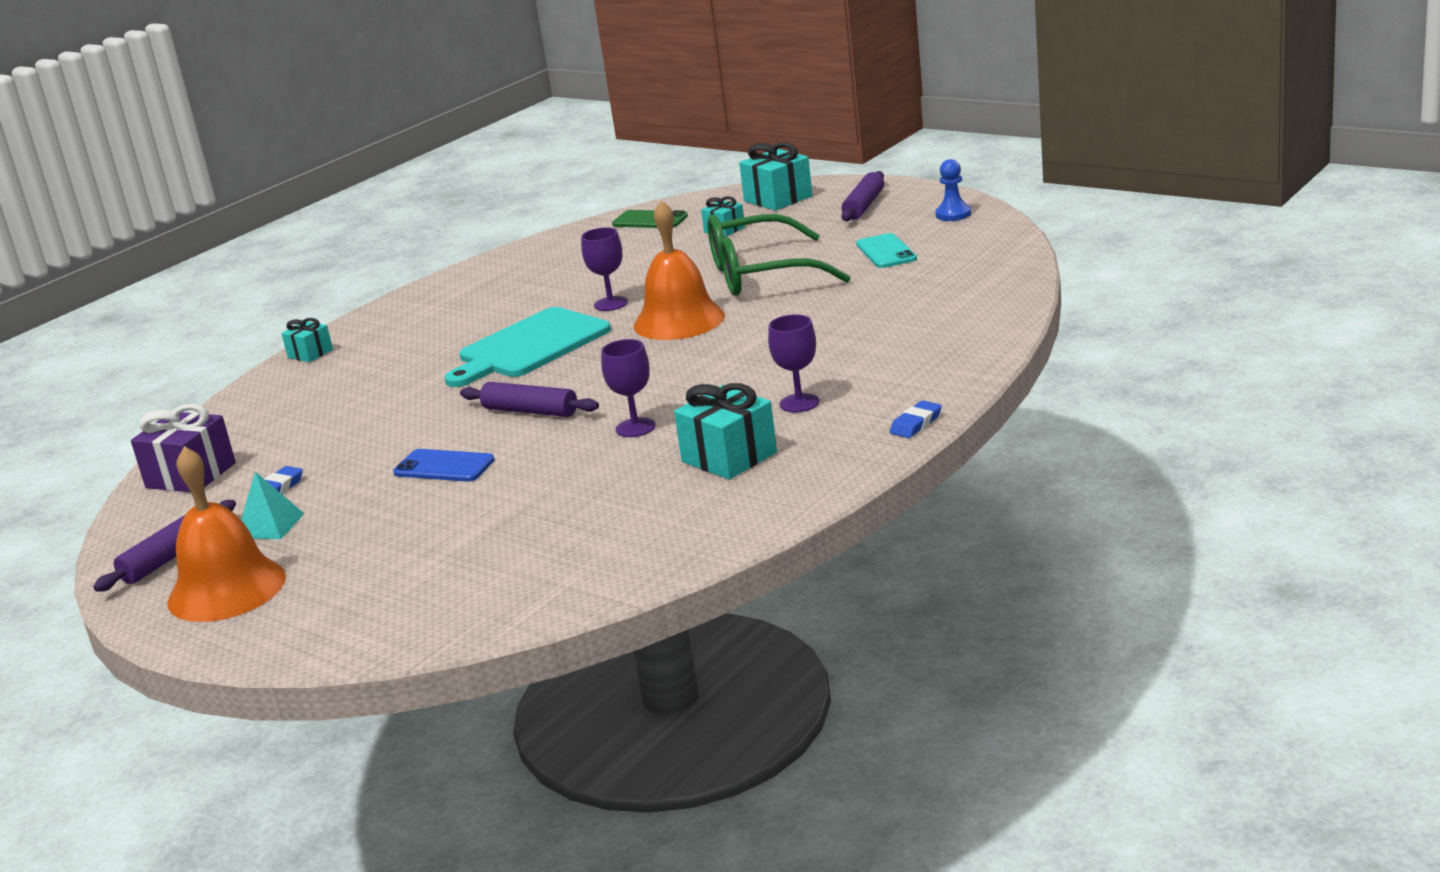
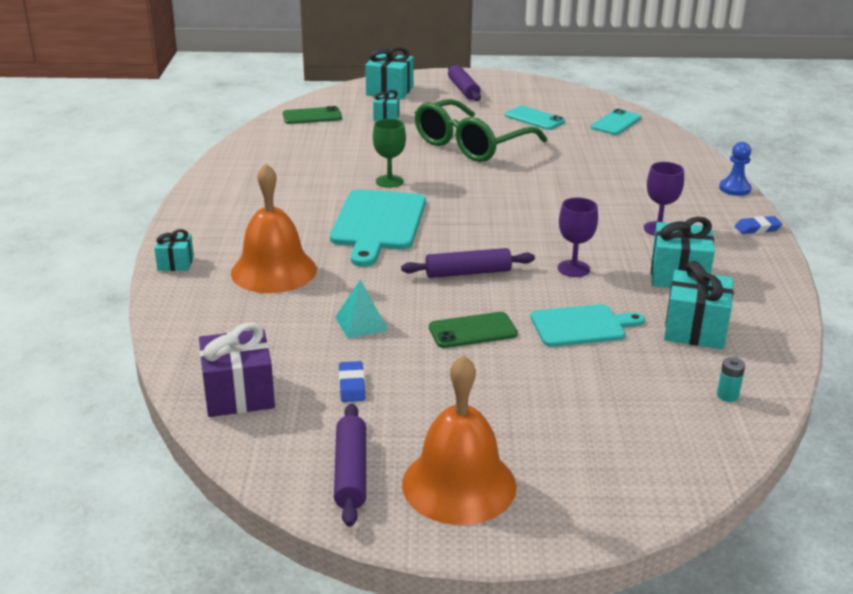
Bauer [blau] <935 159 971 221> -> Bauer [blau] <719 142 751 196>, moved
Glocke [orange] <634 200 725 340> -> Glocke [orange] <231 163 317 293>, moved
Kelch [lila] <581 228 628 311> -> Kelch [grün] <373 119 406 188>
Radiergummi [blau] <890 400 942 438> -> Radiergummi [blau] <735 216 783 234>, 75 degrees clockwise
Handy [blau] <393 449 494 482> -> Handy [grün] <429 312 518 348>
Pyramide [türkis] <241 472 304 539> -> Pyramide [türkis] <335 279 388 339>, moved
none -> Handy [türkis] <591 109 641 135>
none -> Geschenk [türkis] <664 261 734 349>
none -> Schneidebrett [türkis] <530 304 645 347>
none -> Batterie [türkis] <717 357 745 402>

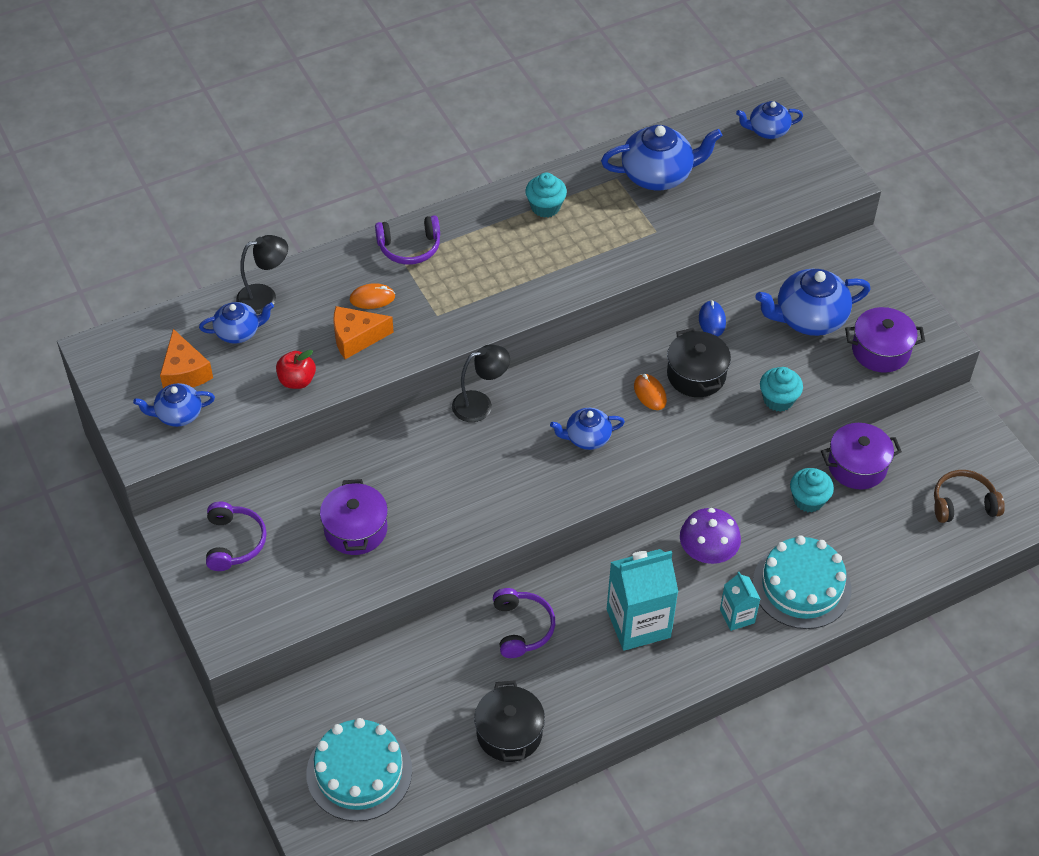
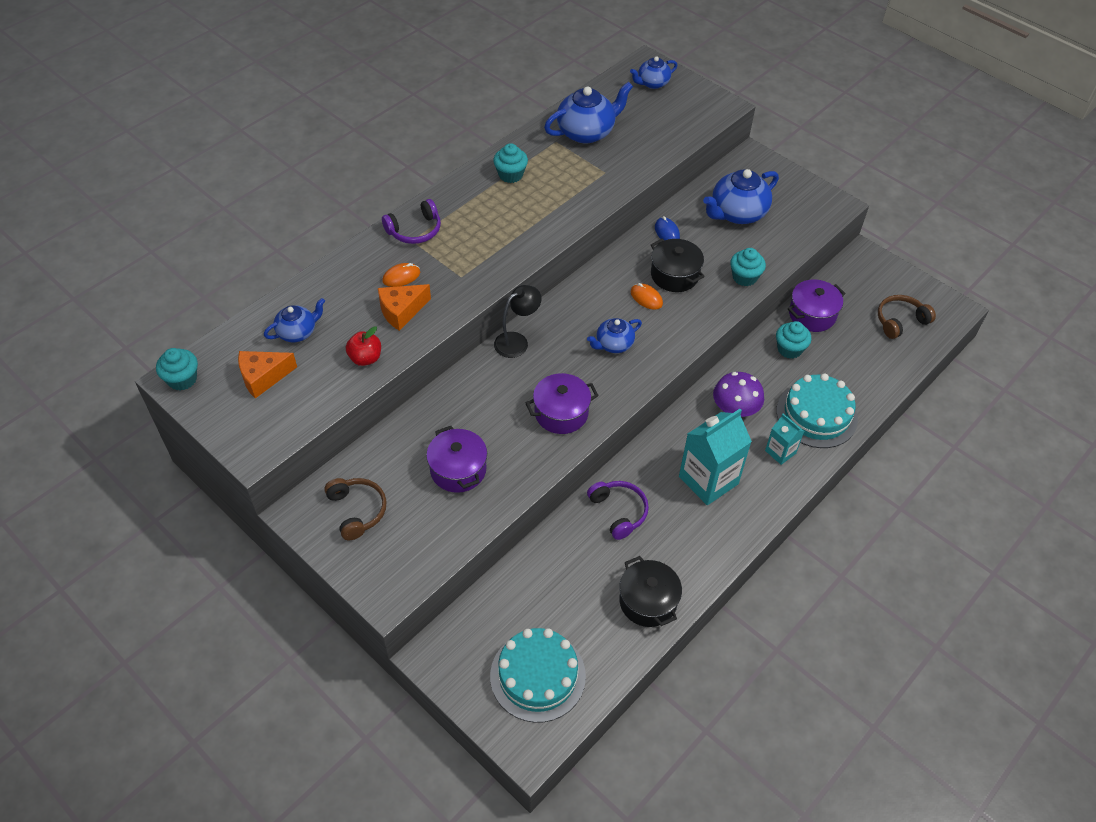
Lampe [schwarz] <236 235 288 314> -> none
Kochtopf [lila] <845 307 925 373> -> Kochtopf [lila] <525 373 599 434>, moved
Käse [orange] <160 329 213 388> -> Käse [orange] <238 351 297 399>, 105 degrees clockwise
Teekanne [blau] <133 383 215 427> -> none
Kopfhörer [lila] <206 502 267 571> -> Kopfhörer [braun] <324 478 387 540>
none -> Muffin [türkis] <156 348 198 391>

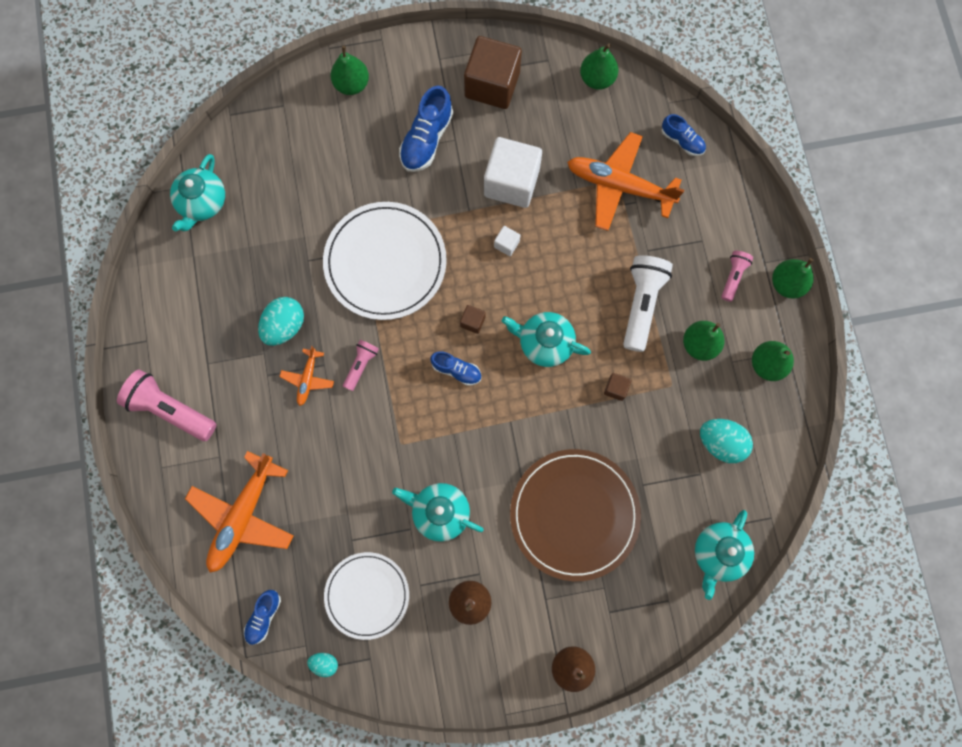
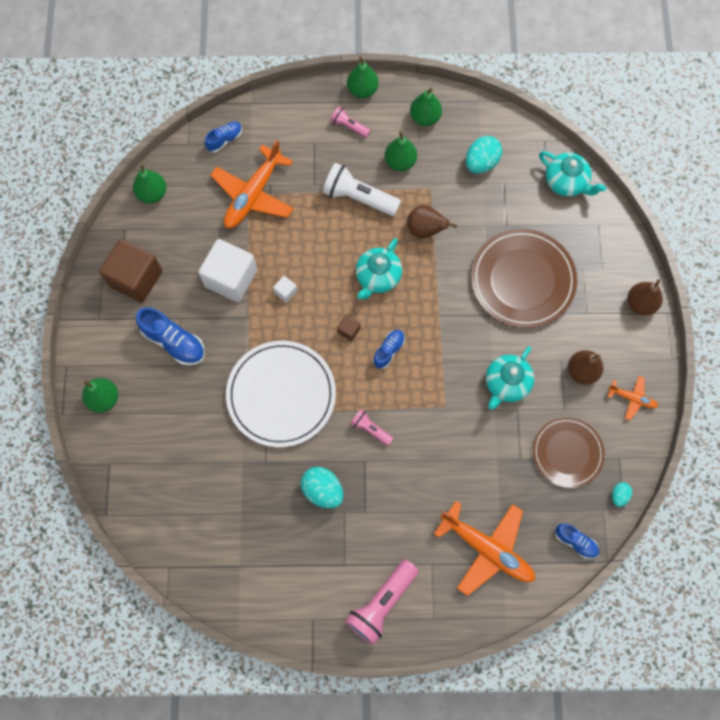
Teekanne [türkis] <170 154 225 231> -> none
Flugzeug [orange] <280 346 334 406> -> Flugzeug [orange] <608 376 658 420>, moved
Kubus [braun] <604 373 632 401> -> Birne [braun] <407 205 457 239>
Teller [weiß] <324 552 409 640> -> Teller [braun] <533 417 605 488>

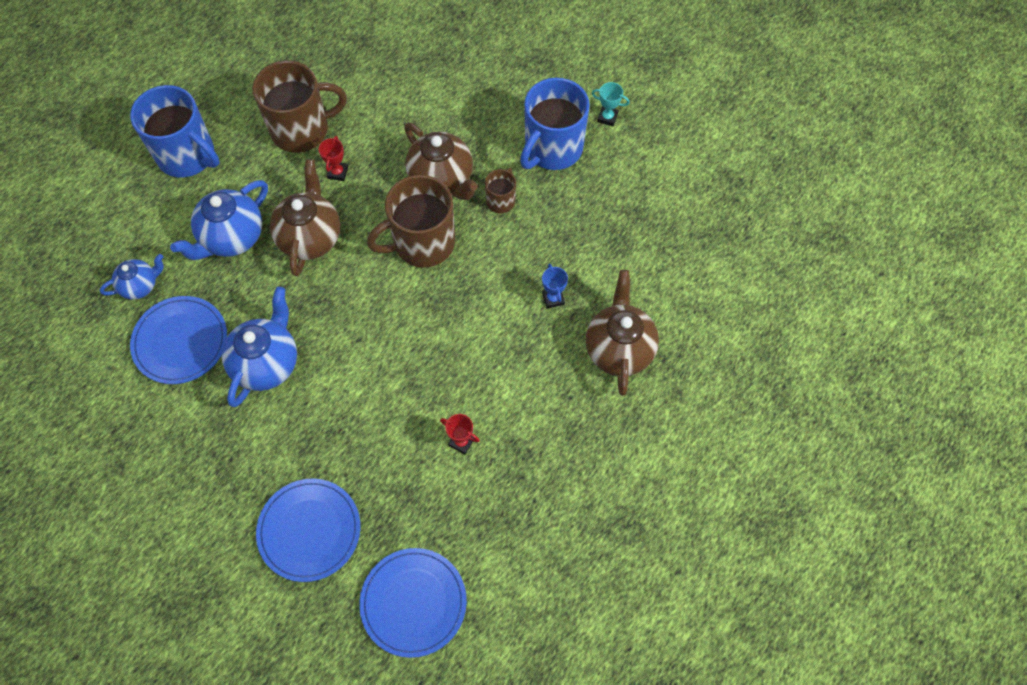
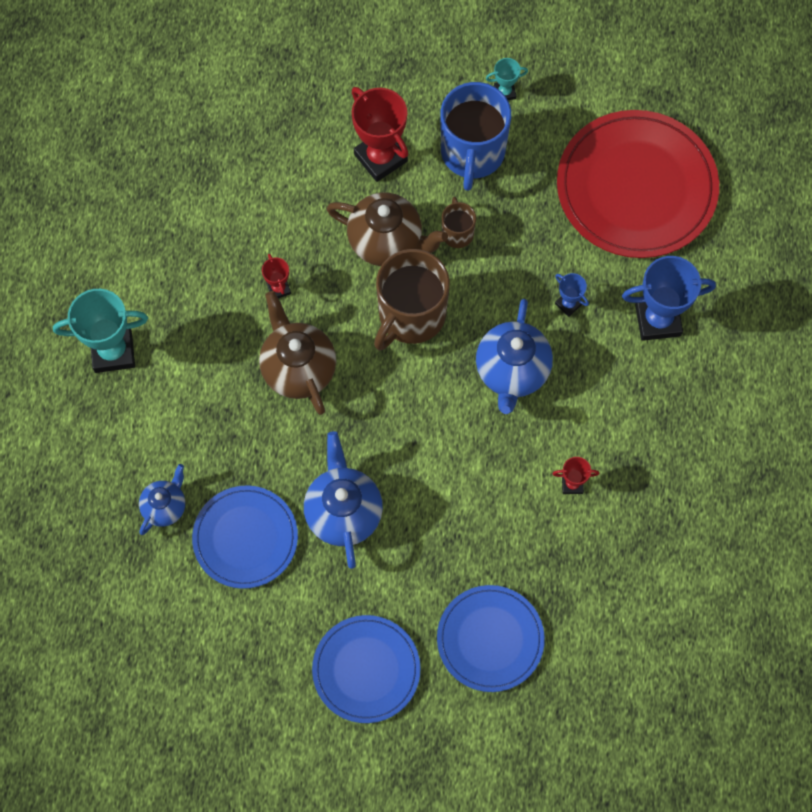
Tasse [braun] <252 60 347 153> -> none
Tasse [blau] <130 85 219 178> -> Pokal [türkis] <53 289 148 373>
Teekanne [blau] <170 180 268 260> -> Teekanne [blau] <476 299 553 414>, moved
Teekanne [braun] <585 270 659 396> -> Pokal [blau] <622 256 716 341>
Teller [blau] <359 548 467 658> -> Teller [blau] <312 615 421 723>, moved
none -> Pokal [rot] <352 87 408 182>
none -> Teller [rot] <557 110 719 258>

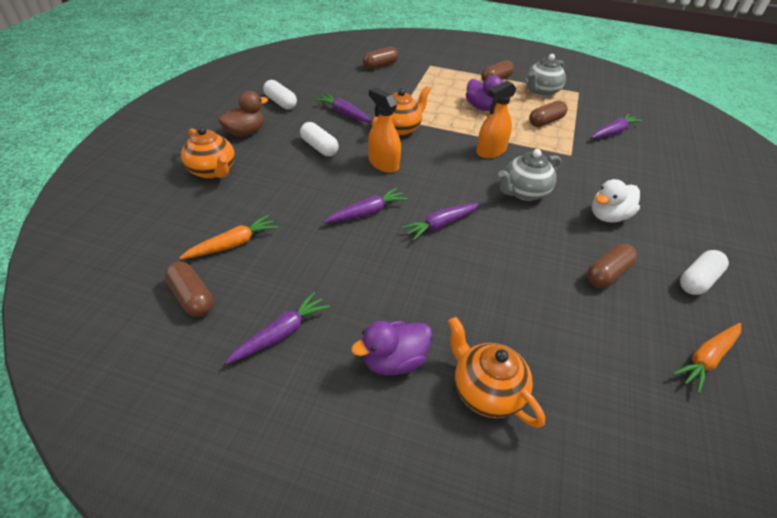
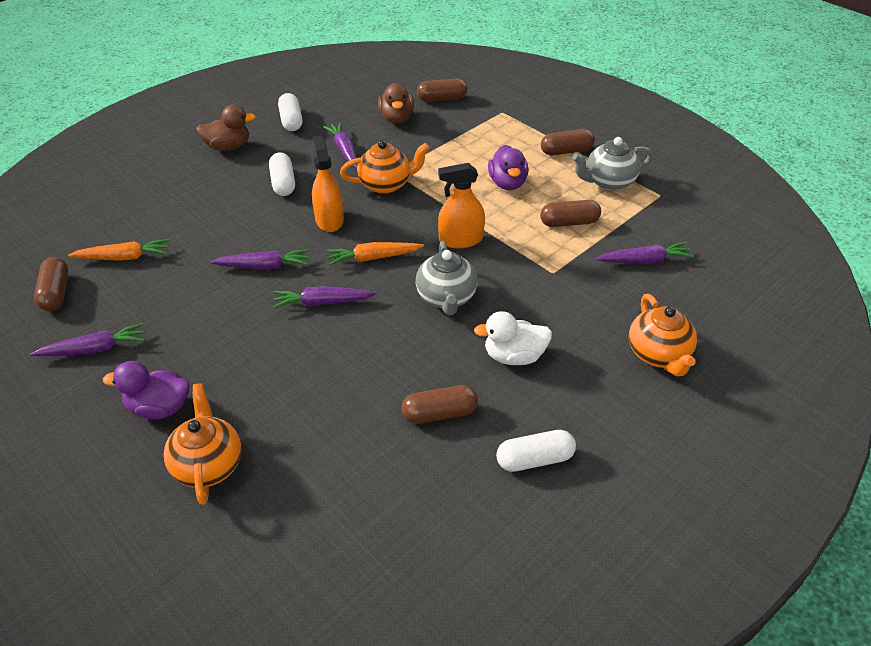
Teekanne [orange] <181 126 235 179> -> Teekanne [orange] <629 294 697 376>, moved
Teekanne [grau] <498 149 561 201> -> Teekanne [grau] <416 241 477 315>, 90 degrees counterclockwise
Karotte [orange] <672 323 741 394> -> Karotte [orange] <326 242 424 266>, moved
none -> Ente [braun] <378 83 414 123>

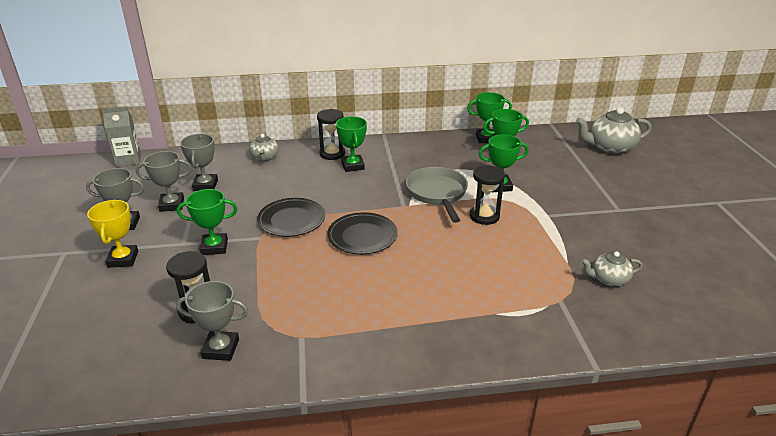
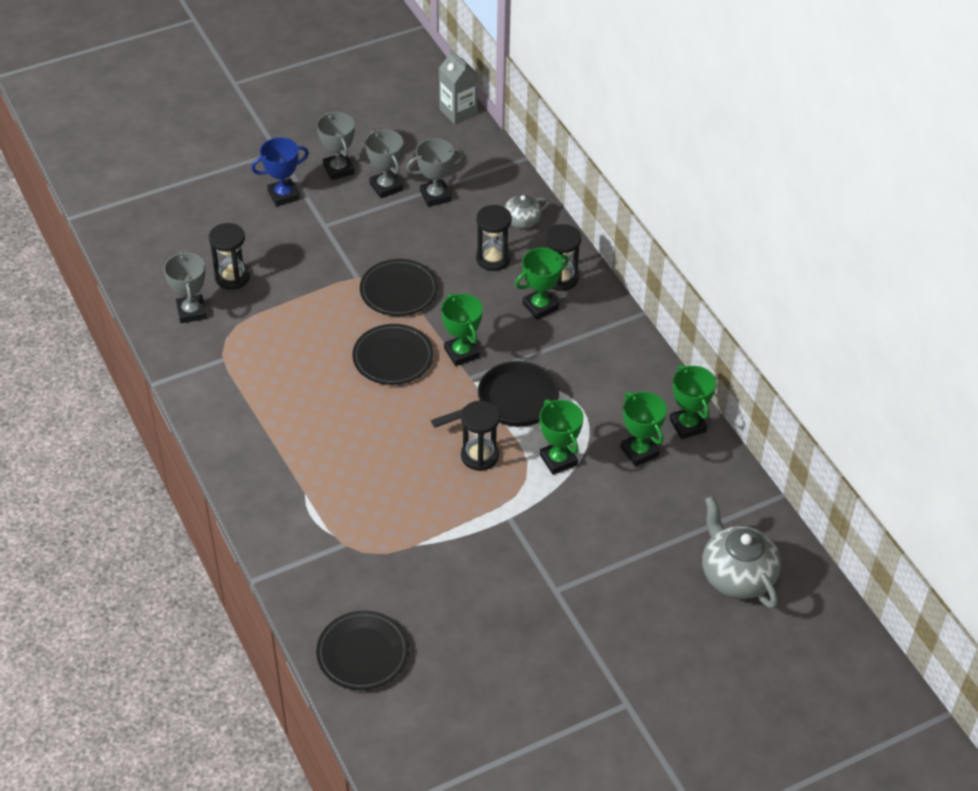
Pfanne [grau] <406 167 468 223> -> Pfanne [schwarz] <431 361 559 428>
Pokal [grün] <177 189 238 255> -> Pokal [grün] <441 294 483 366>, moved
Pokal [gelb] <87 200 138 268> -> Pokal [blau] <251 137 309 207>
Teekanne [grau] <581 251 643 286> -> none
none -> Sanduhr [schwarz] <476 205 512 271>
none -> Teller [schwarz] <316 610 409 690>

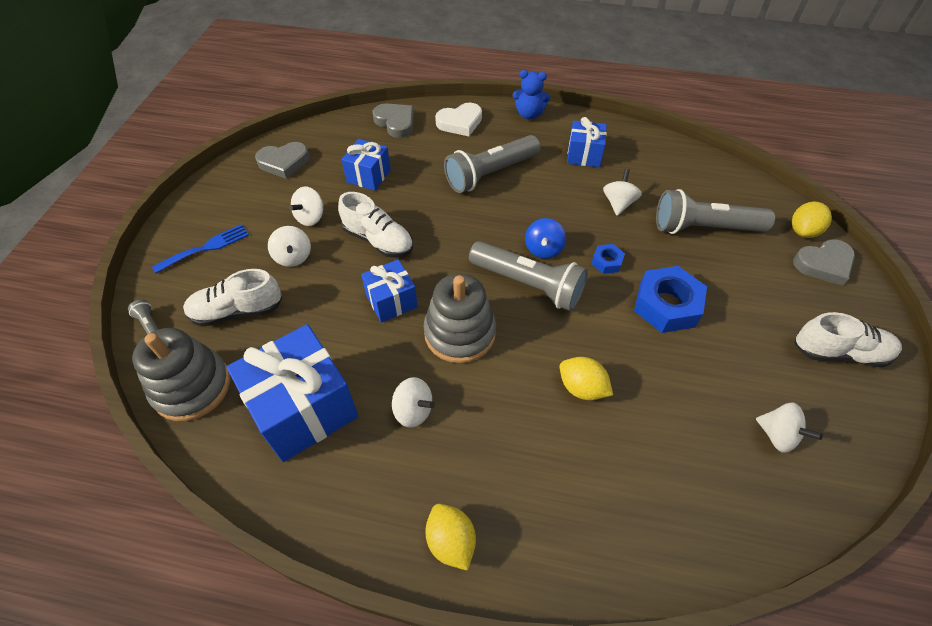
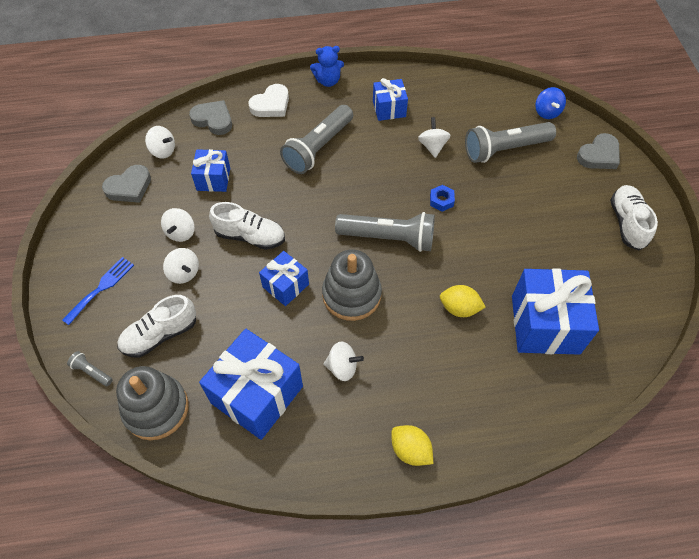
Zitrone [gelb] <792 201 832 238> -> none
Kreisel [blau] <525 218 566 259> -> Kreisel [blau] <535 87 566 119>, moved
Sechskantmutter [blau] <634 266 707 333> -> none
Schuh [weiß] <794 312 902 368> -> Schuh [weiß] <610 185 658 250>, 75 degrees counterclockwise
Kreisel [weiß] <756 402 823 453> -> Kreisel [weiß] <145 126 175 159>, moved
none -> Geschenk [blau] <512 268 599 355>

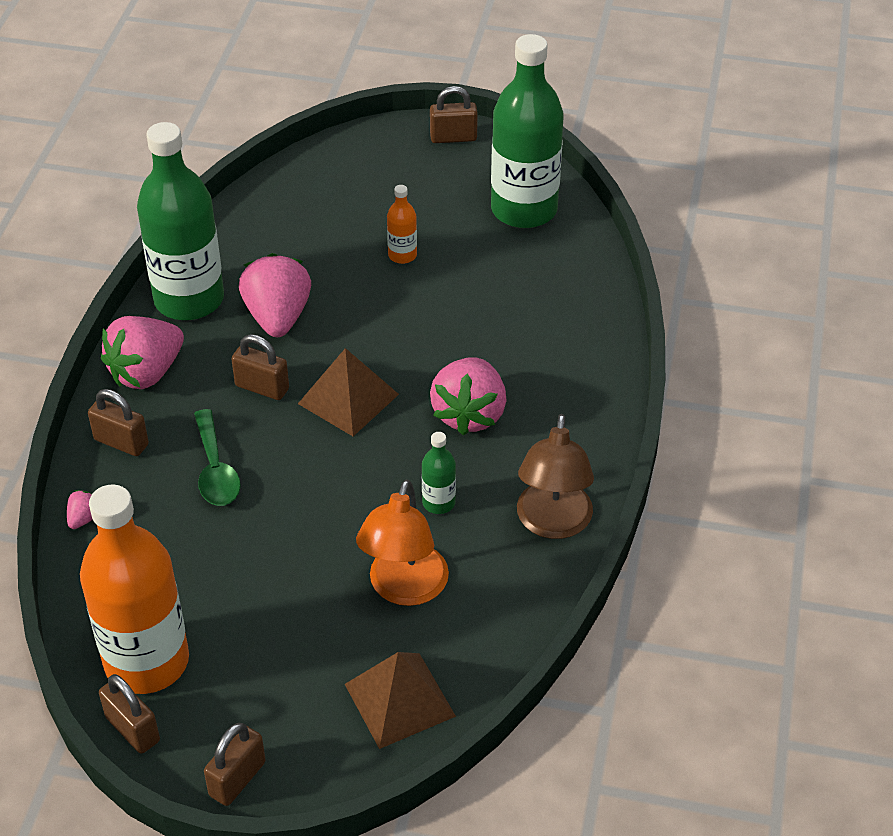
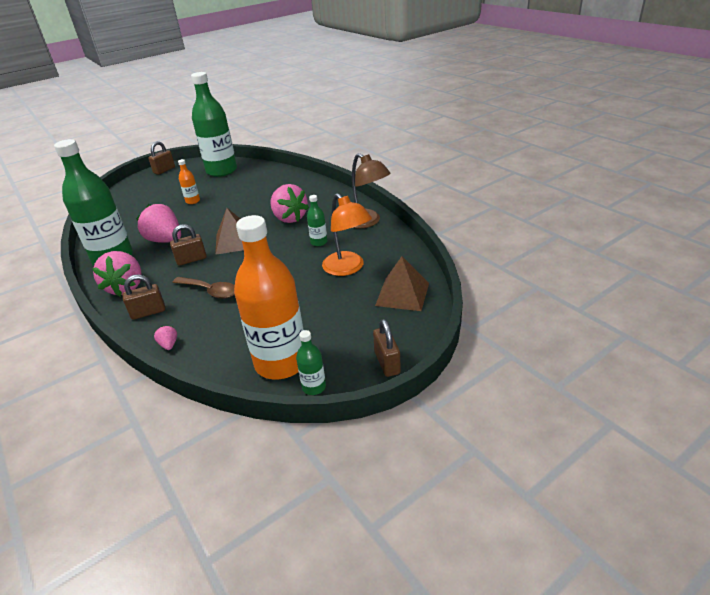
Löffel [grün] <194 409 241 506> -> Löffel [braun] <172 277 235 299>
Vorhängeschloss [braun] <99 674 160 754> -> Flasche [grün] <296 330 326 395>

